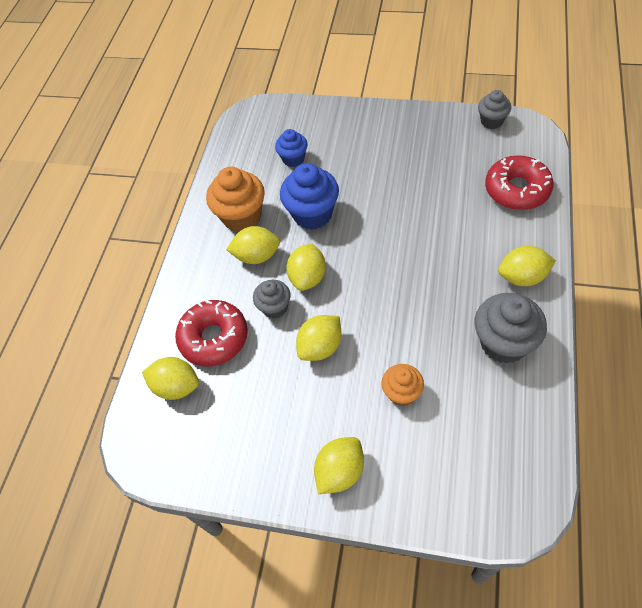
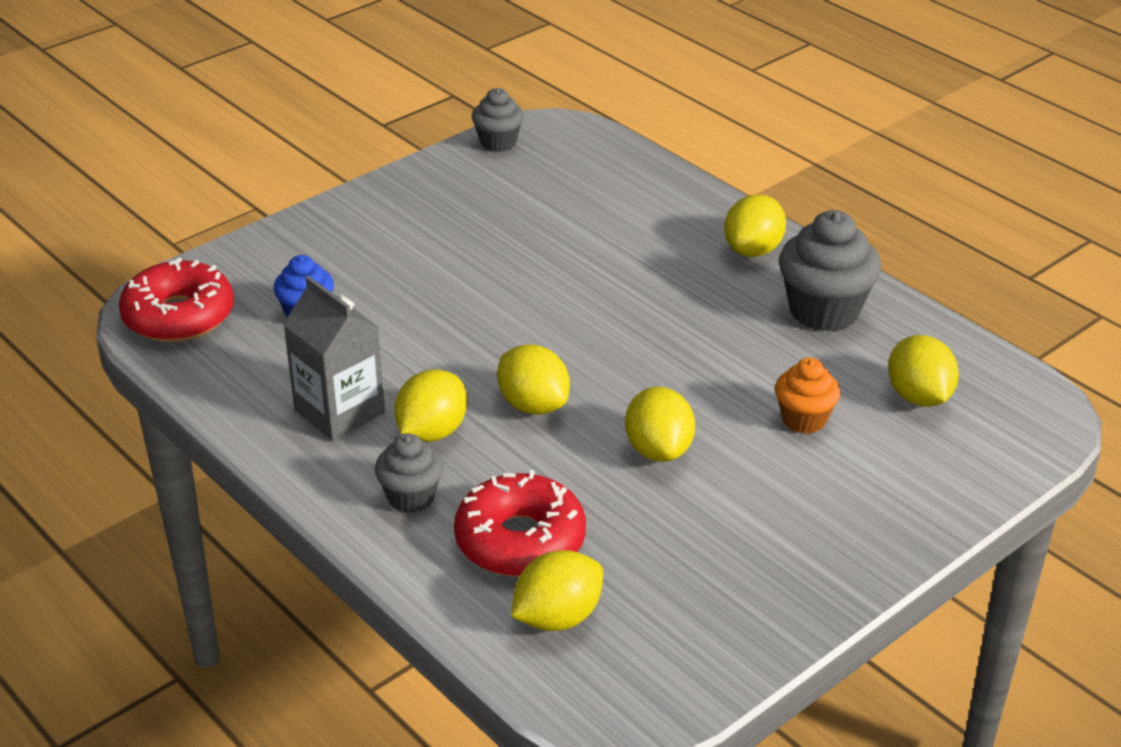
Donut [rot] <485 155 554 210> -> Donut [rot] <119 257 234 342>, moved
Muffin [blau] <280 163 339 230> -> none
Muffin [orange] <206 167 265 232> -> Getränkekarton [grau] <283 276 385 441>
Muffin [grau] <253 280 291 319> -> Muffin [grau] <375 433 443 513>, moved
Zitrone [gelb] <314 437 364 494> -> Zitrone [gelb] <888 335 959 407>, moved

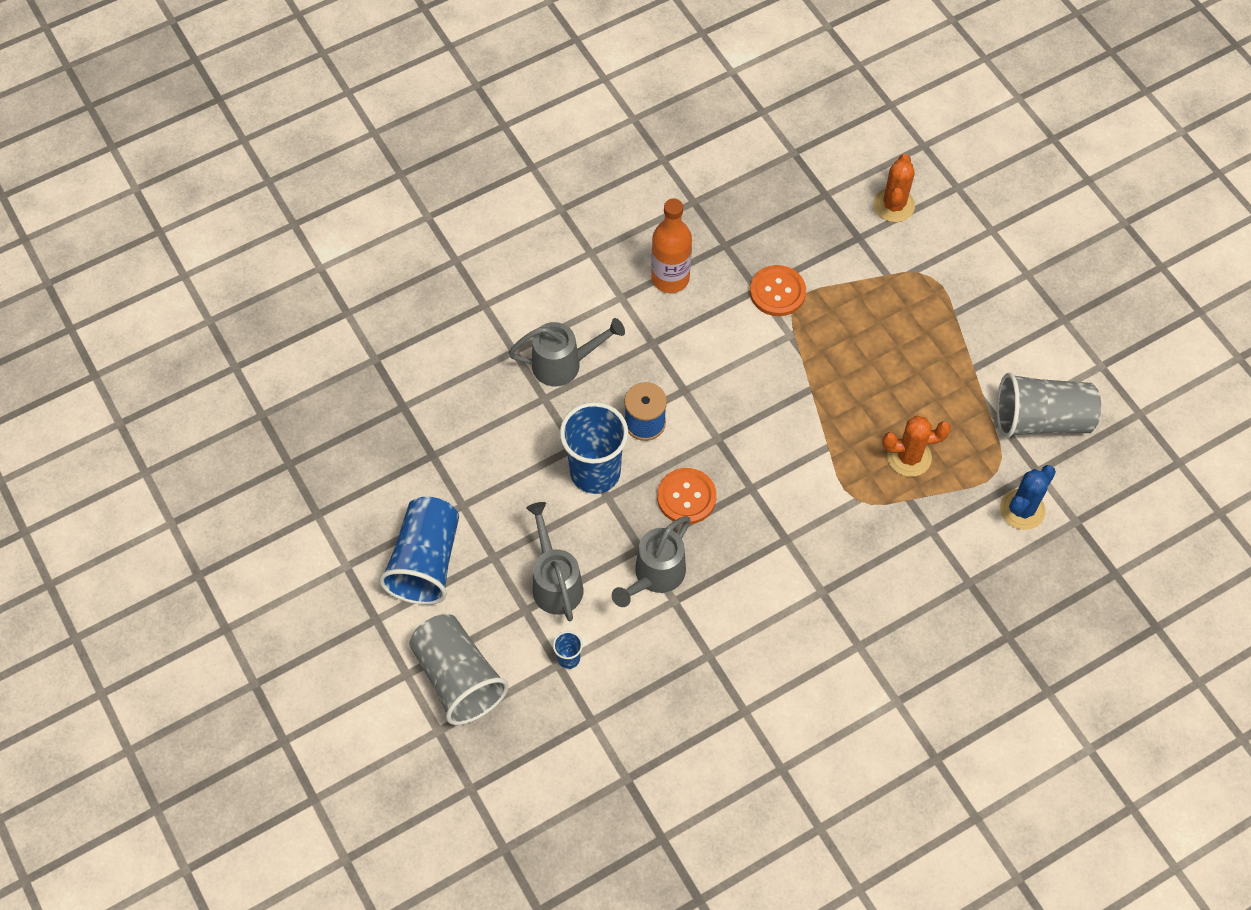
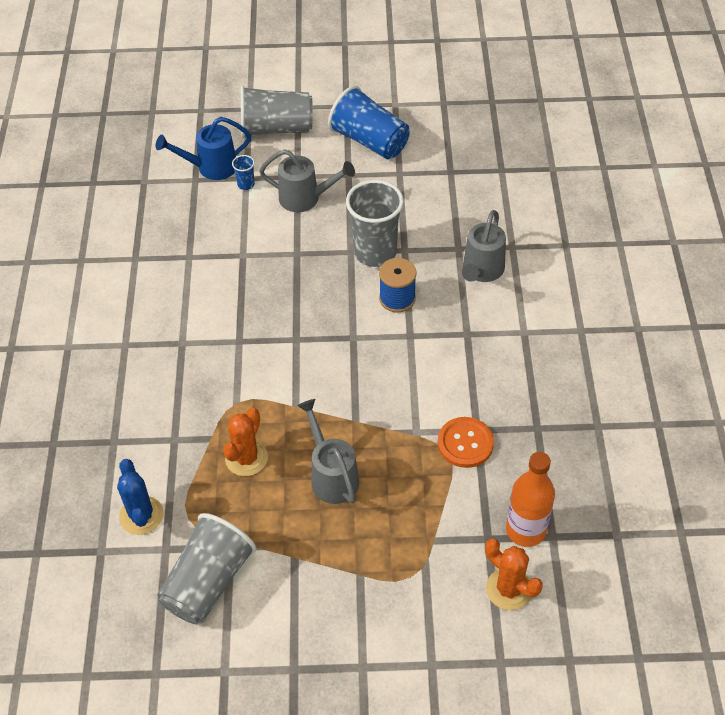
Flasche [orange] <651 198 692 293> -> Flasche [orange] <506 452 555 547>, moved
Becher [blau] <560 402 628 494> -> Becher [grau] <346 180 404 267>
Knopf [orange] <657 468 717 524> -> none
Gießkanne [grau] <612 516 691 607> -> Gießkanne [grau] <297 399 359 504>, moved
none -> Gießkanne [blau] <156 117 251 180>

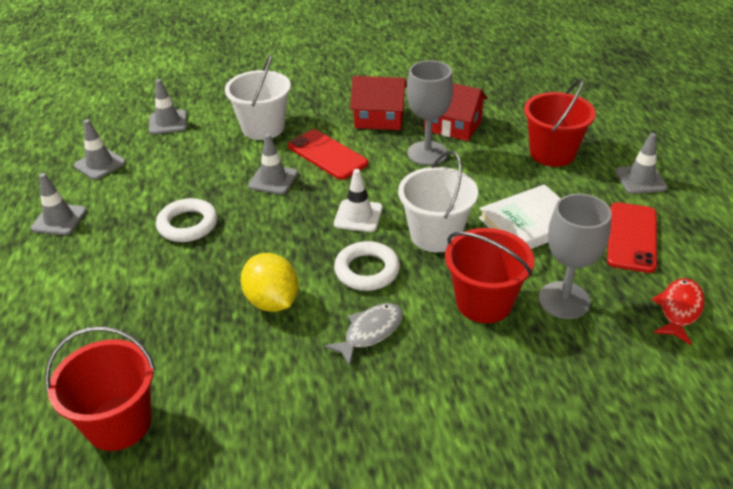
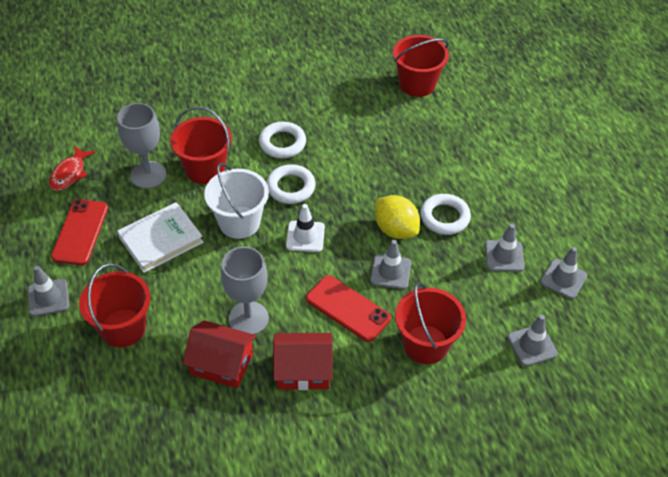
Eimer [weiß] <225 54 291 140> -> Eimer [rot] <395 282 466 364>
Leitkegel [grau] <31 173 87 235> -> Leitkegel [grau] <485 224 525 272>, moved
Zitrone [gelb] <241 253 299 312> -> Zitrone [gelb] <375 195 420 239>, moved
Fisch [grau] <324 303 403 367> -> Ring [weiß] <259 122 306 158>

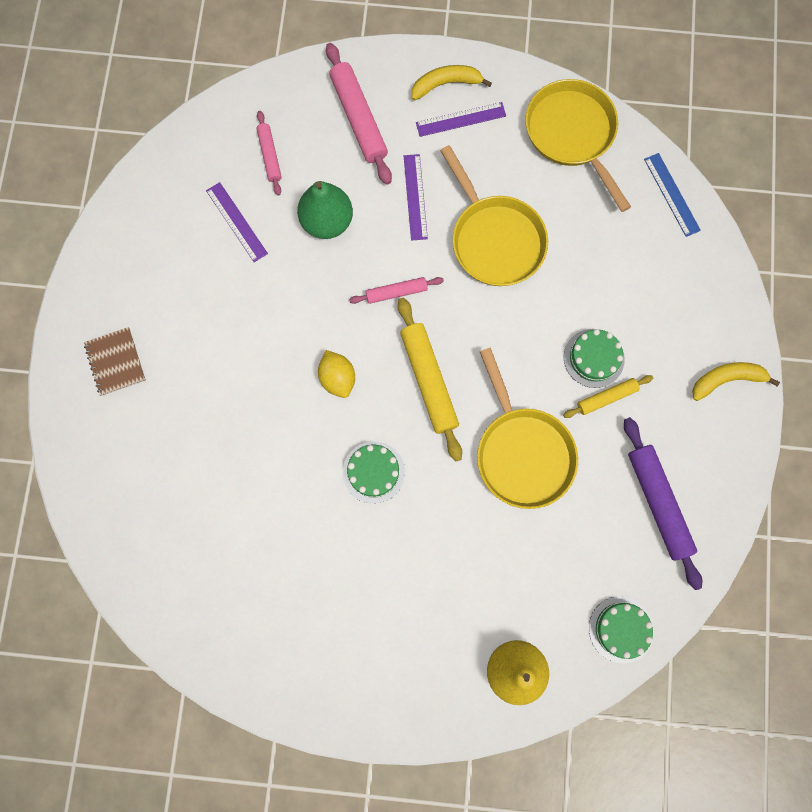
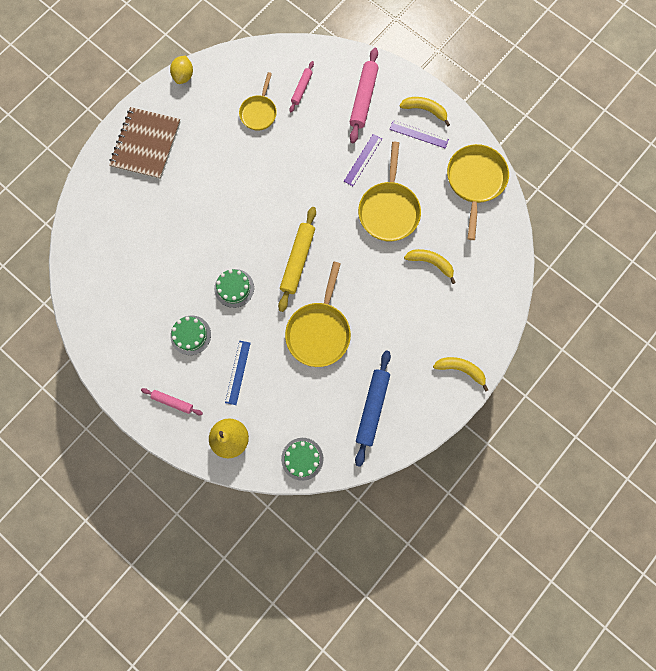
Lineal [blau] <644 153 701 237> -> Lineal [blau] <225 341 251 405>, moved
Birne [grün] <297 181 353 239> -> none
Lineal [lila] <206 182 268 262> -> Pfanne [gelb] <239 72 277 131>
Nudelholz [rosa] <349 277 444 304> -> Nudelholz [rosa] <141 388 203 415>, moved
Notizbuch [braun] <84 327 146 396> -> Notizbuch [braun] <109 107 181 180>, x1.82
Kuchen [grün] <564 329 625 388> -> Kuchen [grün] <171 315 211 355>, moved
Zitrone [gelb] <318 350 355 398> -> Zitrone [gelb] <170 55 193 84>, moved
Nudelholz [gelb] <563 375 653 418> -> none
Nudelholz [lila] <624 417 702 590> -> Nudelholz [blau] <355 351 391 467>
none -> Banane [gelb] <404 249 456 284>

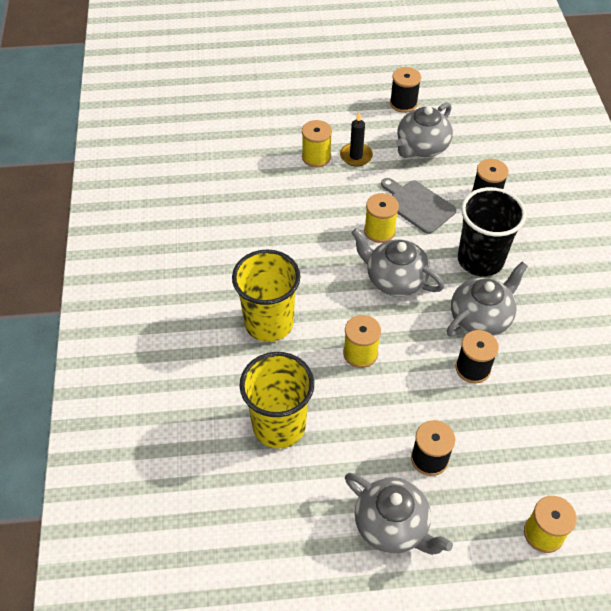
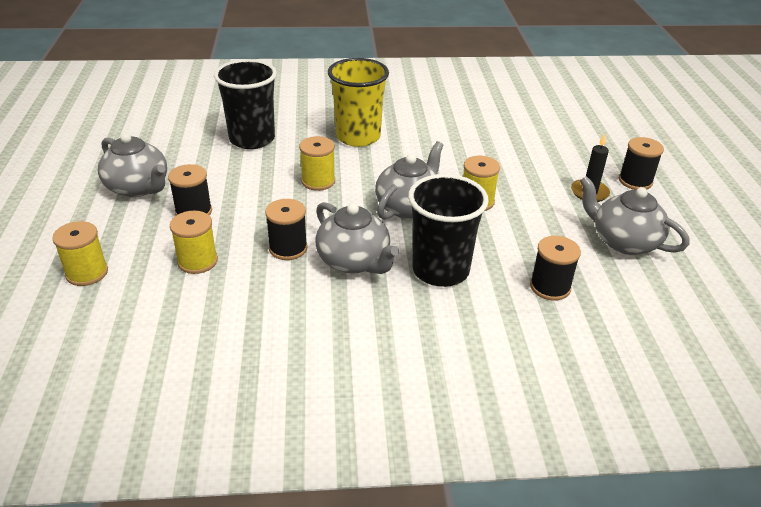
Garnrolle [schwarz] <390 67 421 113> -> Garnrolle [schwarz] <619 137 664 190>, moved
Garnrolle [gelb] <302 120 332 167> -> Garnrolle [gelb] <170 211 218 274>, moved
Schneidebrett [grau] <381 178 456 234> -> none
Becher [gelb] <239 352 314 448> -> Becher [schwarz] <214 59 277 149>
Teekanne [grau] <345 473 453 555> -> Teekanne [grau] <98 133 167 197>, 90 degrees counterclockwise

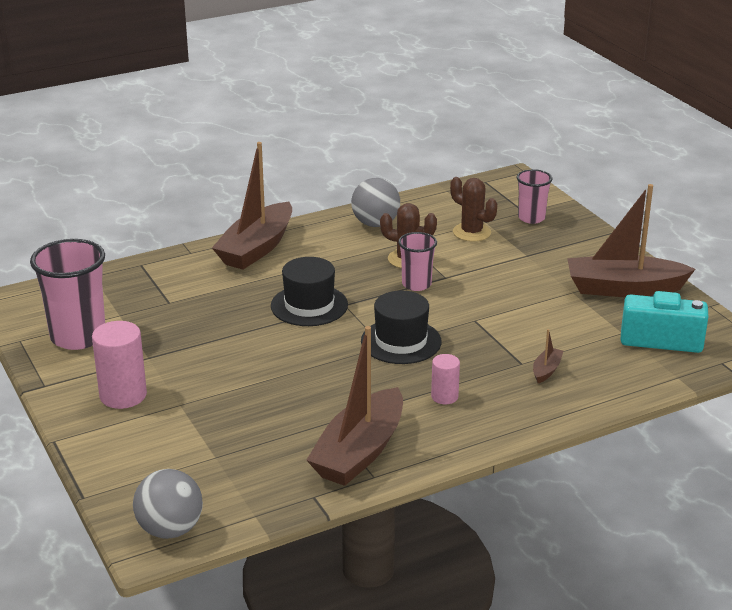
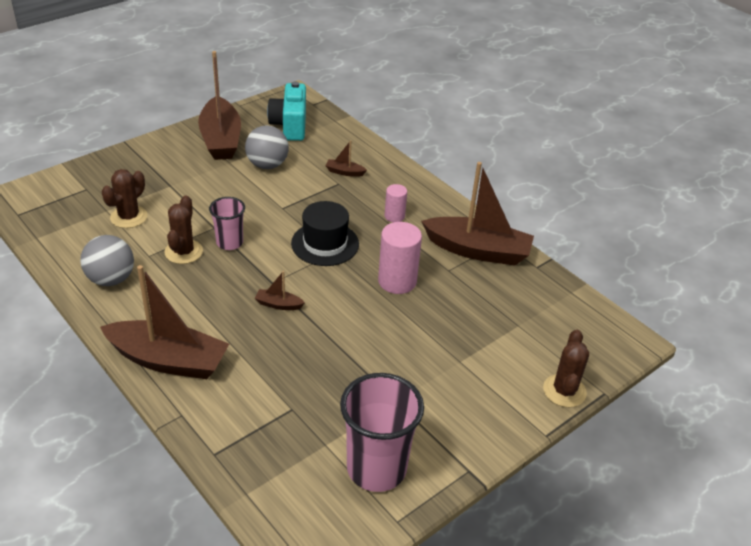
Becher [rosa] <517 169 552 224> -> none
Hut [schwarz] <271 257 348 326> -> Boot [braun] <255 271 305 310>
Vollzylinder [rosa] <92 321 147 409> -> Vollzylinder [rosa] <378 222 422 294>, moved
Ball [grau] <133 469 203 539> -> Ball [grau] <245 125 289 169>, moved
none -> Kaktus [braun] <543 330 589 407>

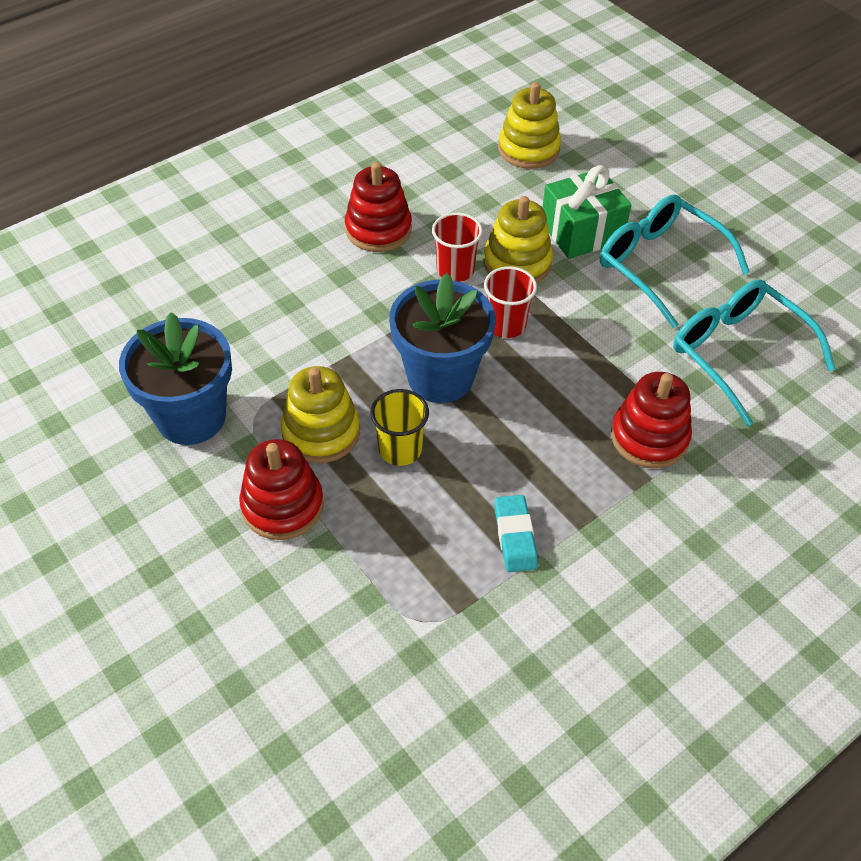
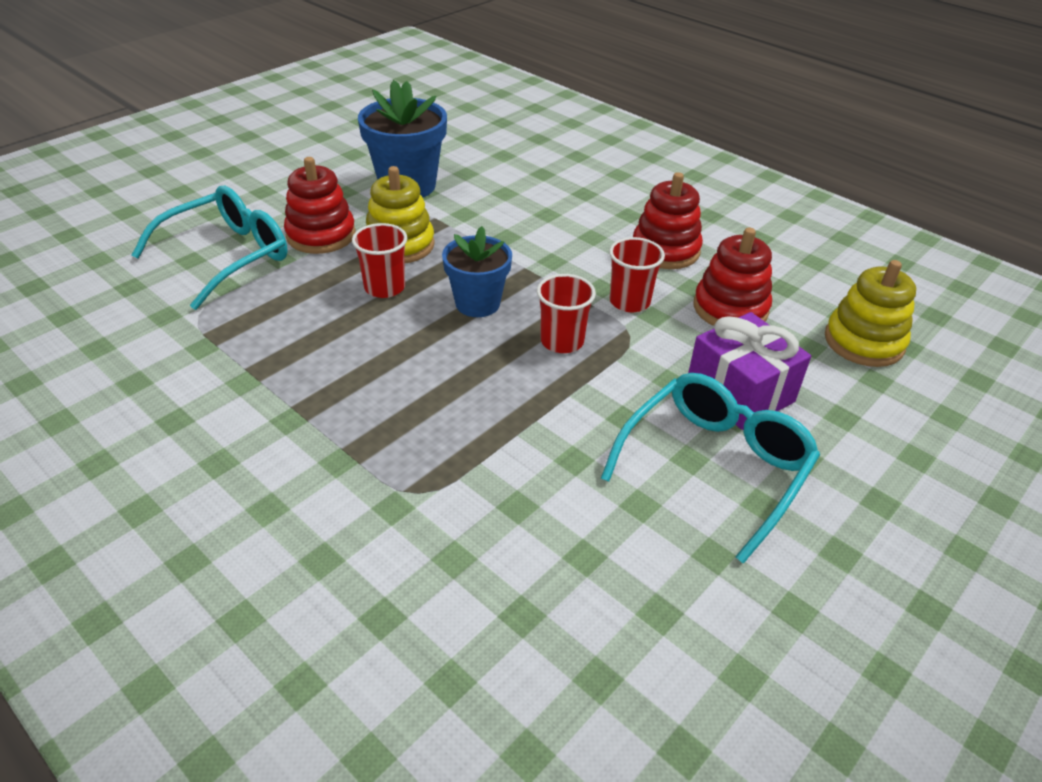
Geschenk [grün] <542 165 631 259> -> Geschenk [lila] <688 312 811 430>
Stapelspielzeug [gelb] <483 196 553 283> -> none
Blumentopf [blau] <389 273 496 403> -> Blumentopf [blau] <442 226 512 317>, x0.67
Brille [türkis] <673 279 836 426> -> Brille [türkis] <131 186 288 310>, moved
Stapelspielzeug [rot] <611 372 692 469> -> Stapelspielzeug [rot] <694 228 772 326>, moved
Becher [gelb] <371 389 429 466> -> Becher [rot] <352 223 407 298>
Radiergummi [türkis] <494 495 538 572> -> none

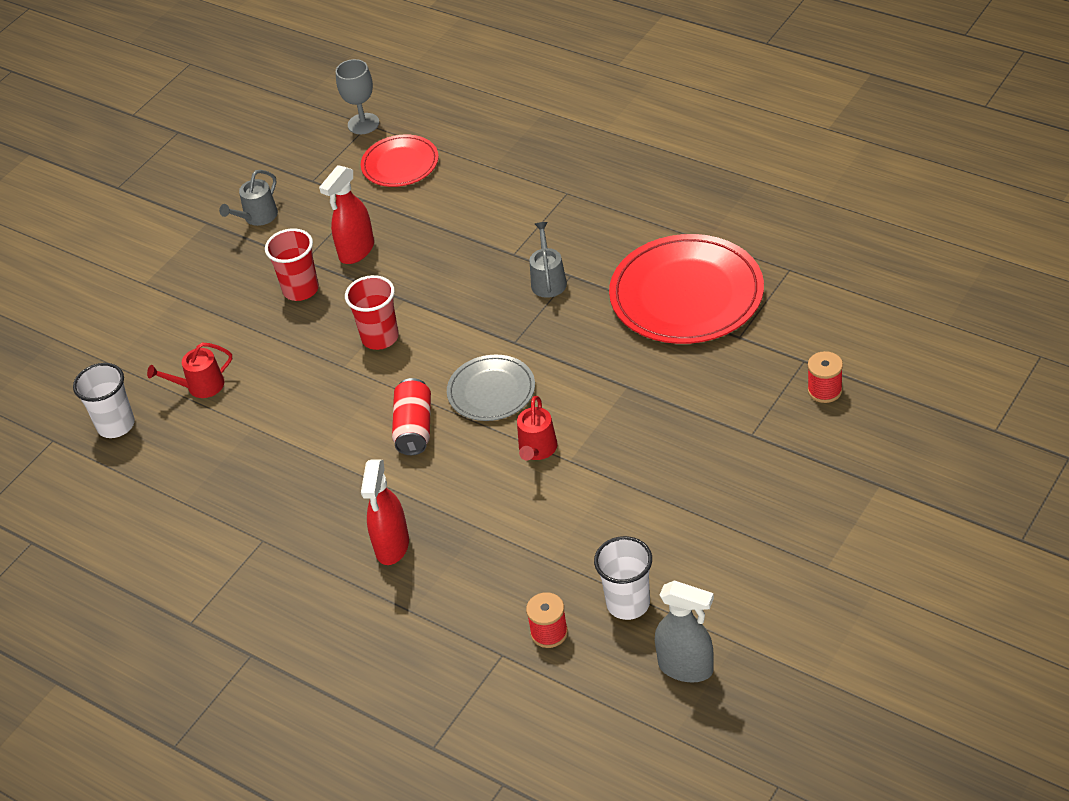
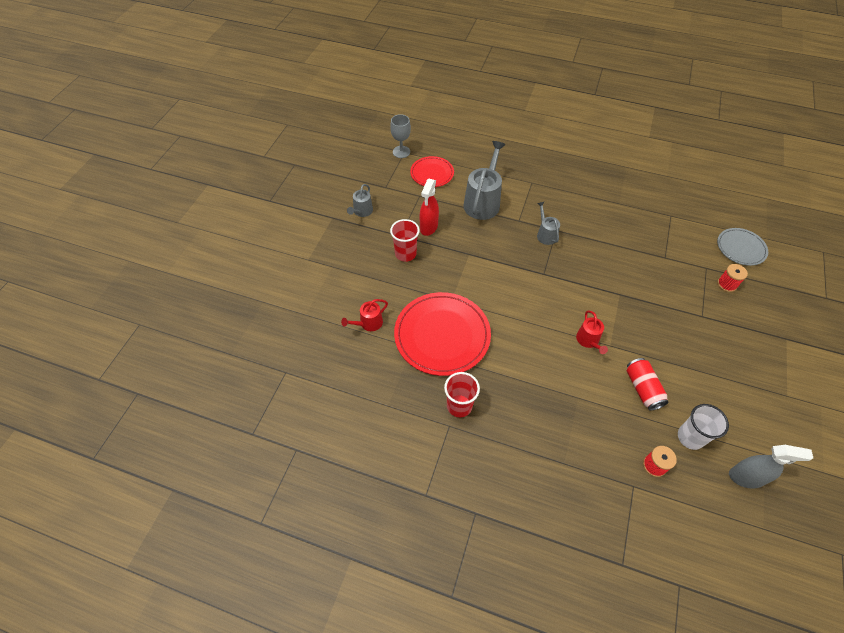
Teller [rot] <609 234 764 344> -> Teller [rot] <394 292 491 376>, moved
Becher [rot] <345 275 399 350> -> Becher [rot] <444 372 480 417>, moved
Teller [grau] <447 355 535 421> -> Teller [grau] <717 228 768 266>, moved
Becher [weiß] <73 363 135 438> -> none
Dose [rot] <392 378 431 455> -> Dose [rot] <627 358 668 411>, moved
Sprühflasche [rot] <361 460 409 565> -> none
none -> Gießkanne [grau] <464 141 506 220>

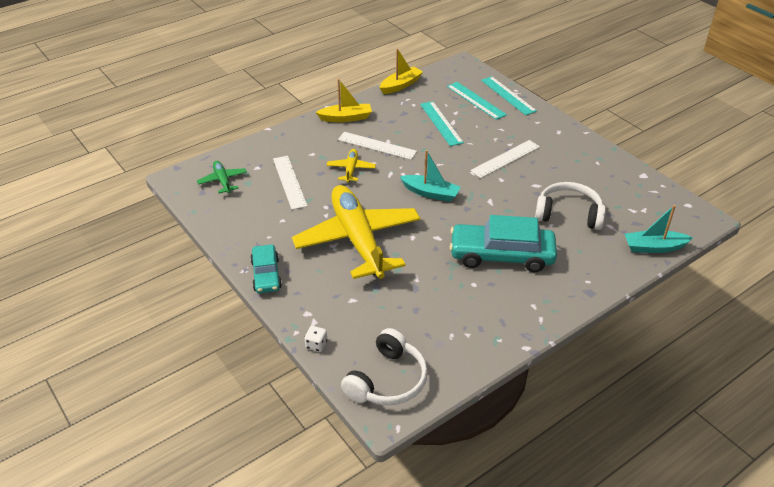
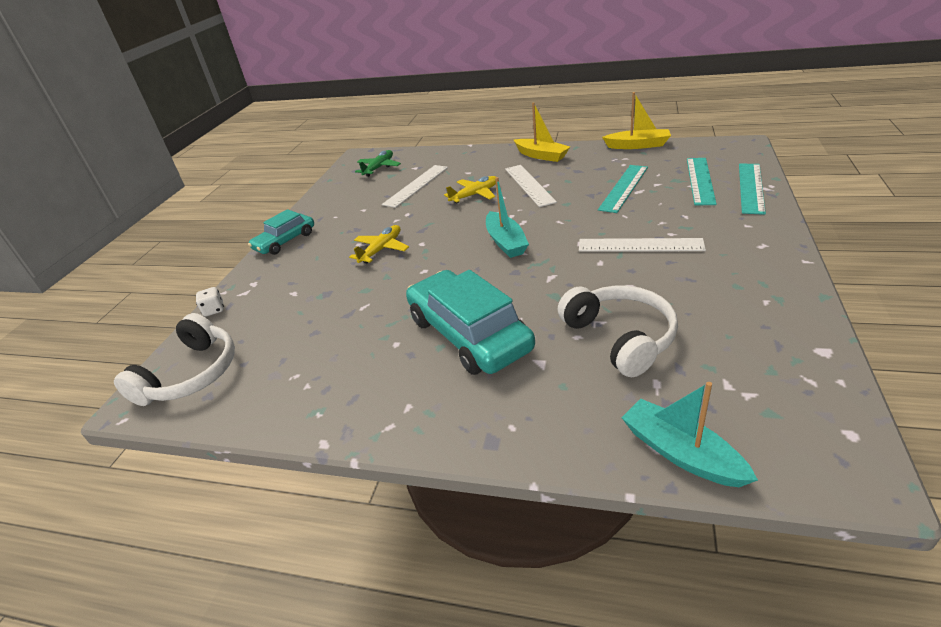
Flugzeug [gelb] <292 185 420 279> -> Flugzeug [gelb] <349 225 409 263>, x0.42
Kopfhörer [weiß] <341 328 428 406> -> Kopfhörer [weiß] <114 313 235 406>, 60 degrees counterclockwise

